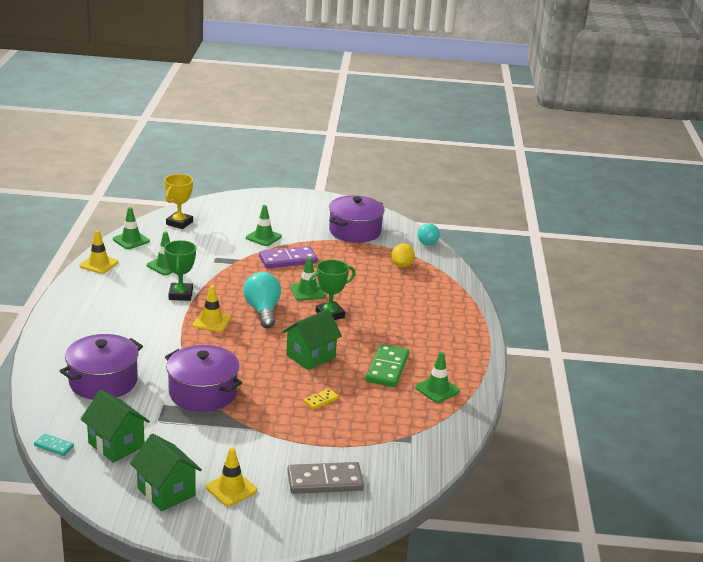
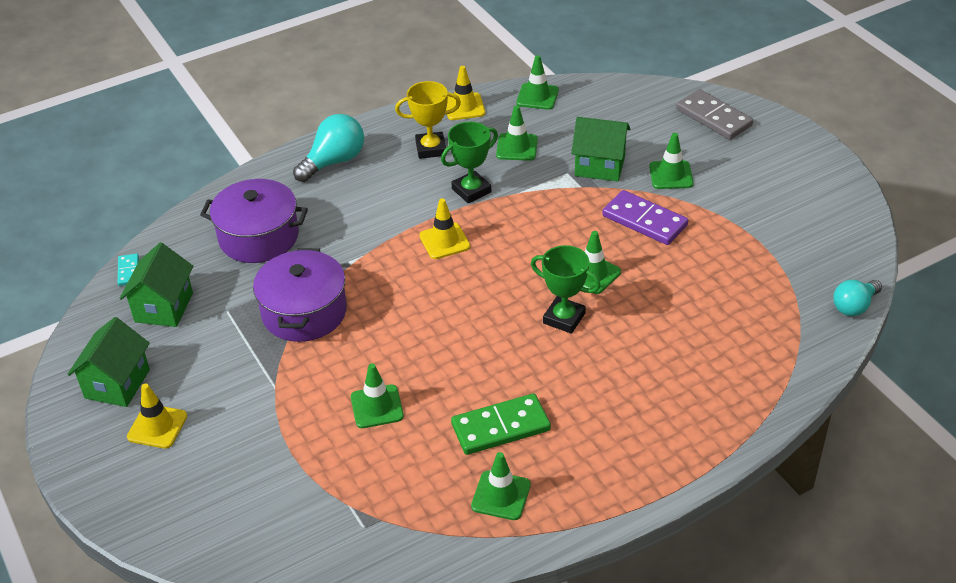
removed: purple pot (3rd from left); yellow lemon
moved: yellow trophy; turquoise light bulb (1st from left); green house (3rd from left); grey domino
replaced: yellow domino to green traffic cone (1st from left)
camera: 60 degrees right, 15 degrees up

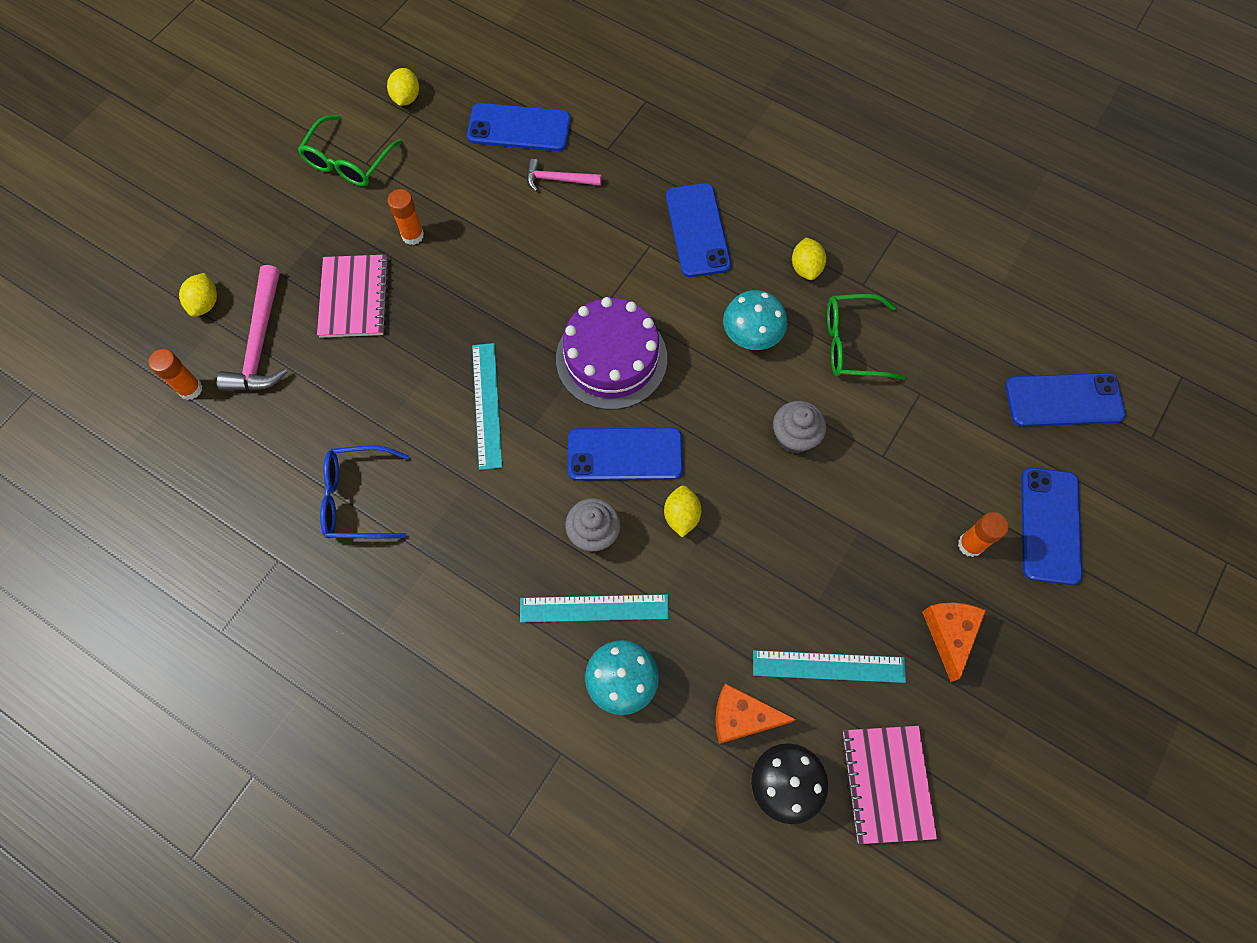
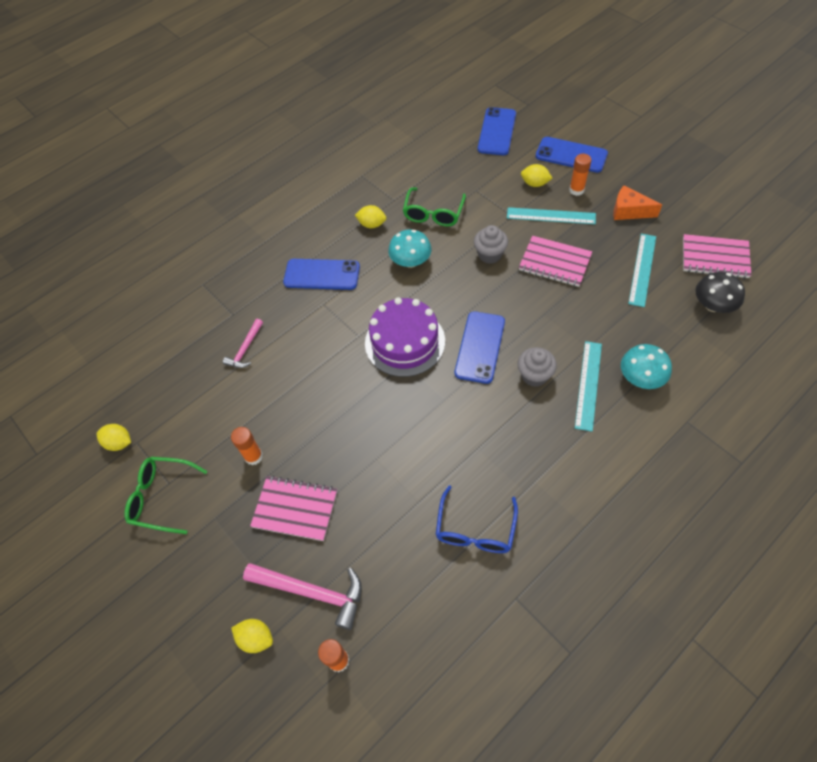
removed: blue phone (1st from left); orange cheese (1st from left)
added: pink notebook (2nd from left)
moved: turquoise ruler (1st from left); yellow lemon (3rd from left in the first image) to yellow lemon (4th from left)
turned: green glasses (1st from left) 150 degrees clockwise
camera: 70 degrees left, 10 degrees down

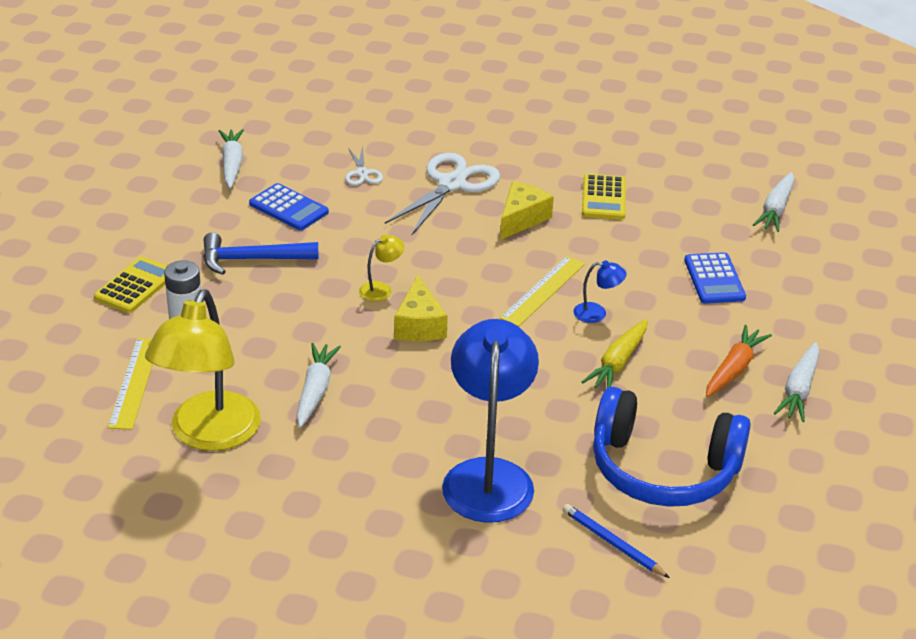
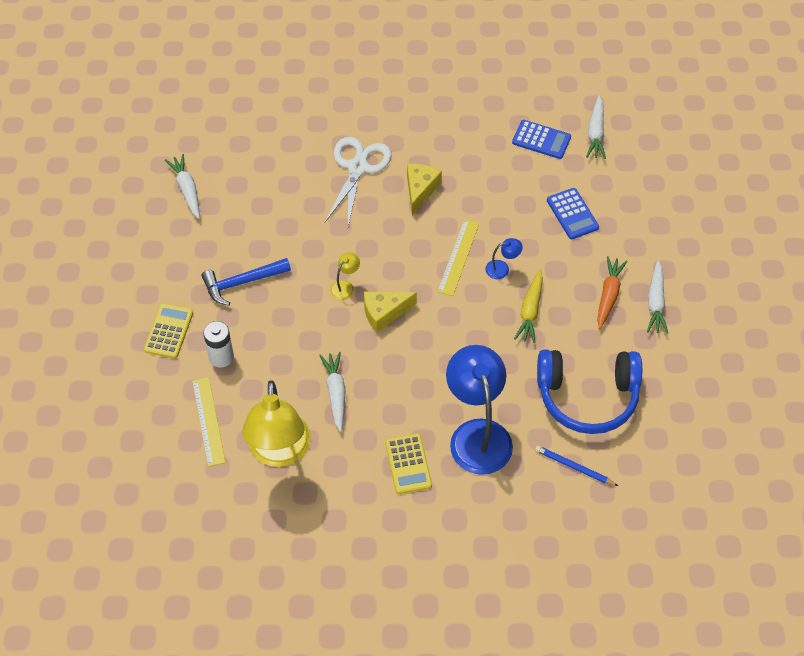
removed: white scissors (1st from left)
moved: yellow calculator (2nd from left); blue calculator (1st from left)
turned: yellow cheese (1st from left) 90 degrees clockwise
camera: 15 degrees left, 20 degrees up

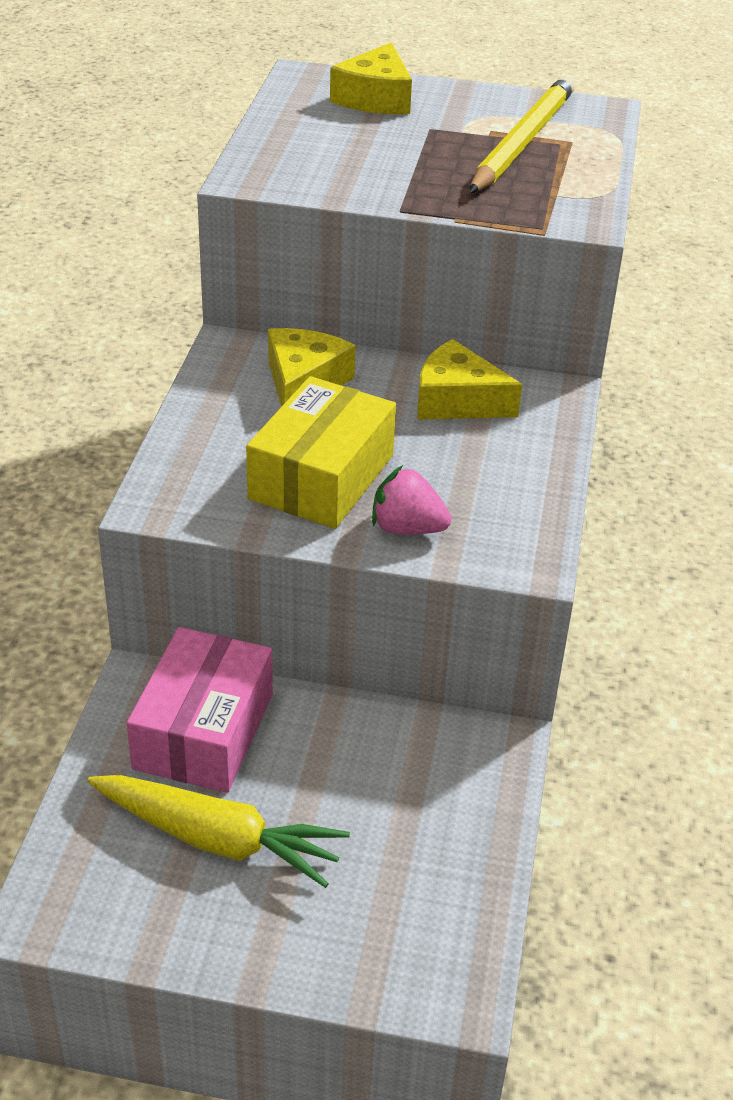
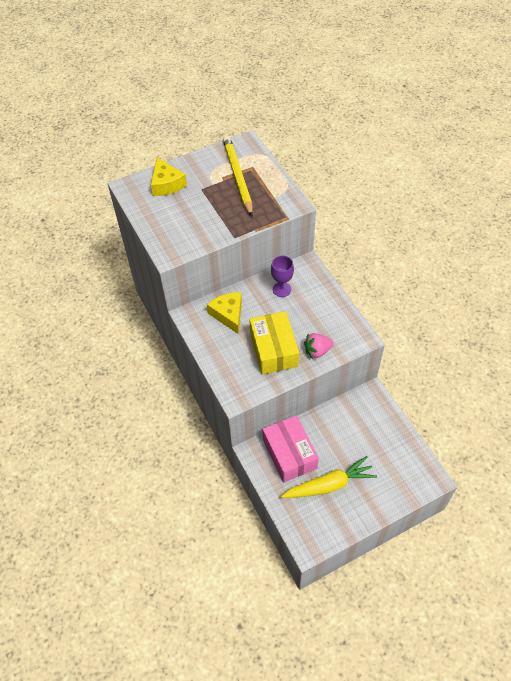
replaced: yellow cheese (3rd from left) to purple goblet
camera: 35 degrees left, 15 degrees up

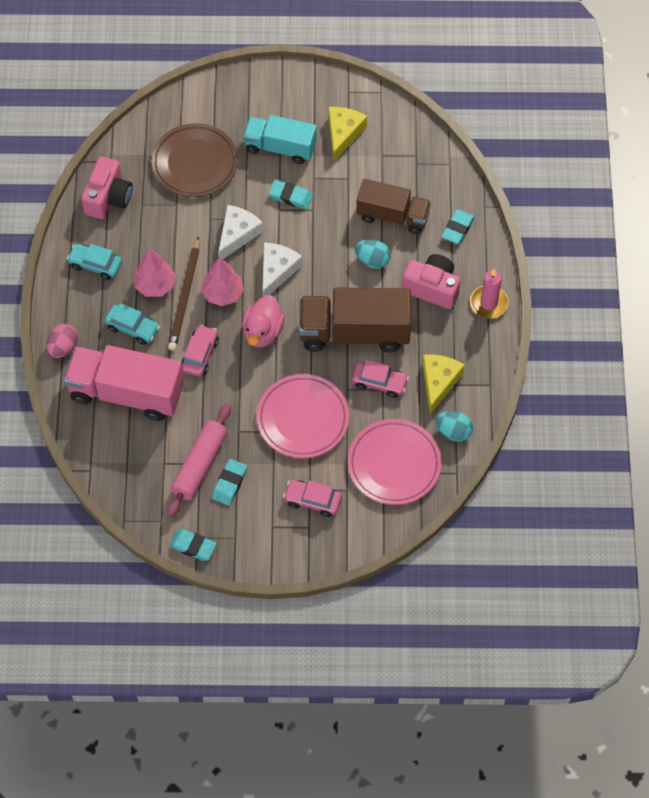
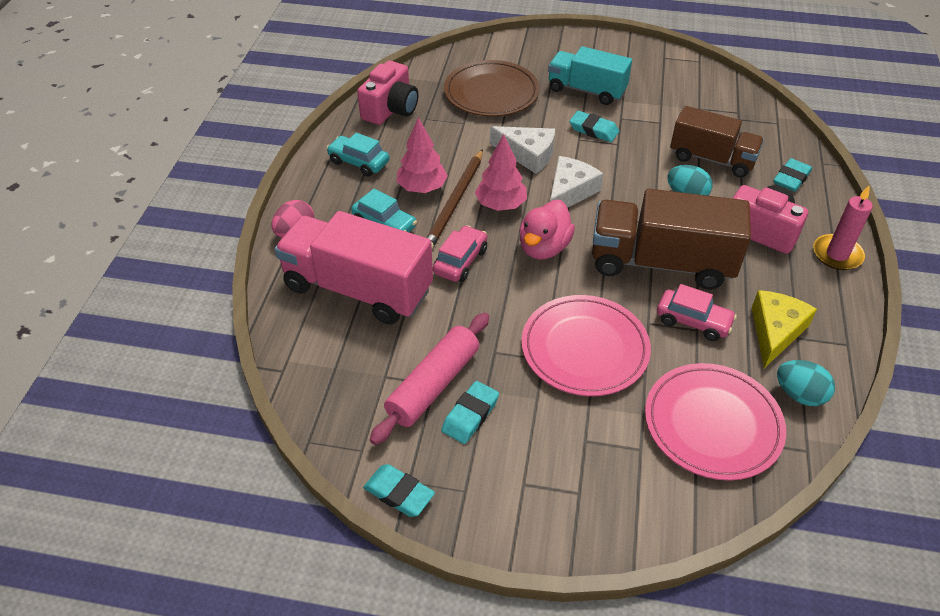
removed: yellow cheese (1st from left); pink car (2nd from left)
turned: white cheese (1st from left) 75 degrees clockwise
camera: 10 degrees right, 15 degrees down

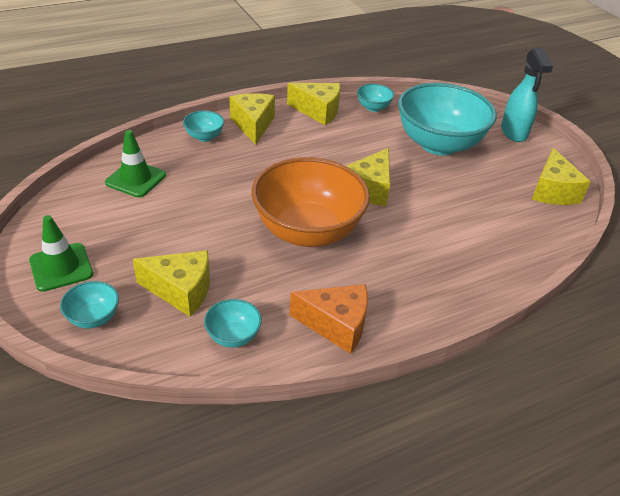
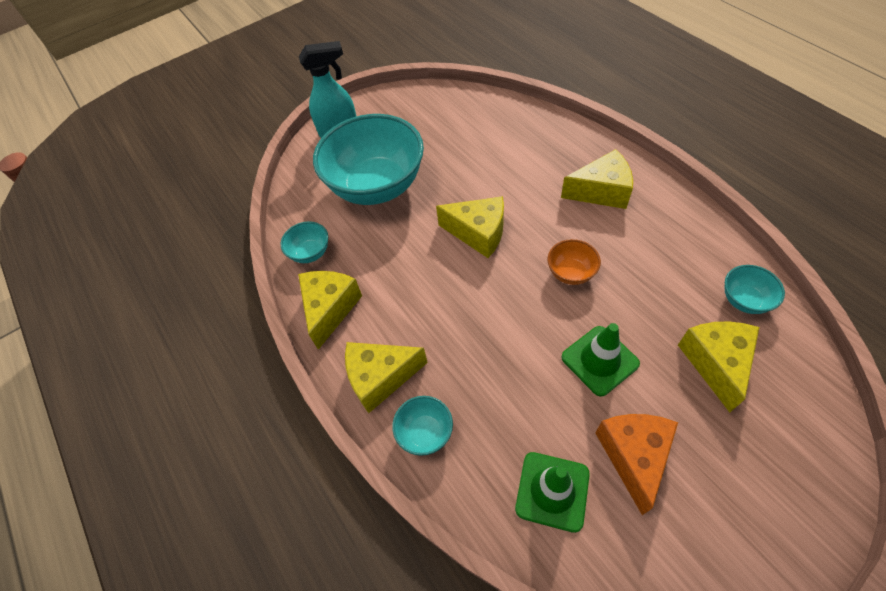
removed: turquoise bowl (1st from left)
moved: yellow cheese (5th from left in the first image) to yellow cheese (4th from left); green traffic cone (1st from left in the first image) to green traffic cone (2nd from left); orange cheese
resized: orange bowl x0.42
camera: 90 degrees left, 15 degrees up

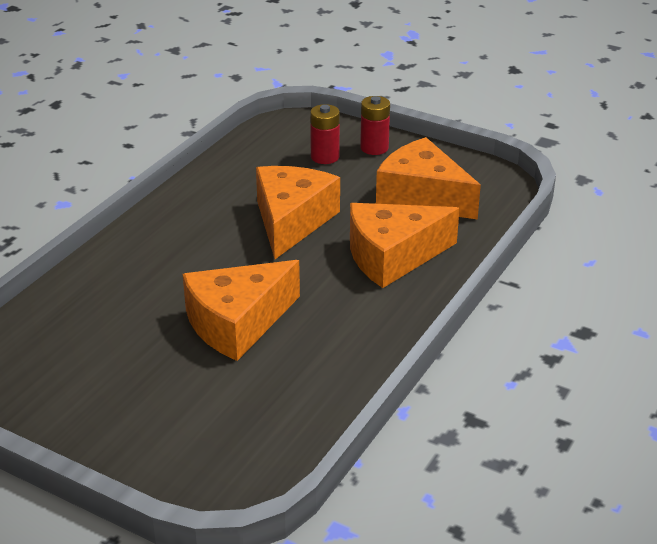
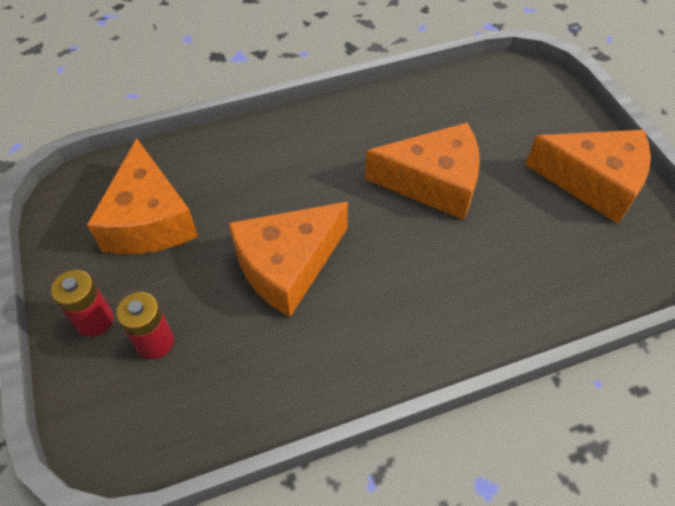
moved: orange cheese (3rd from left in the first image) to orange cheese (4th from left)
camera: 140 degrees left, 20 degrees up

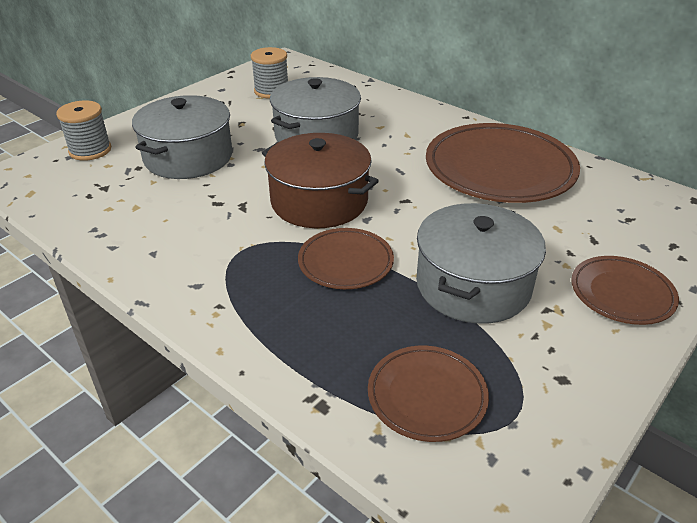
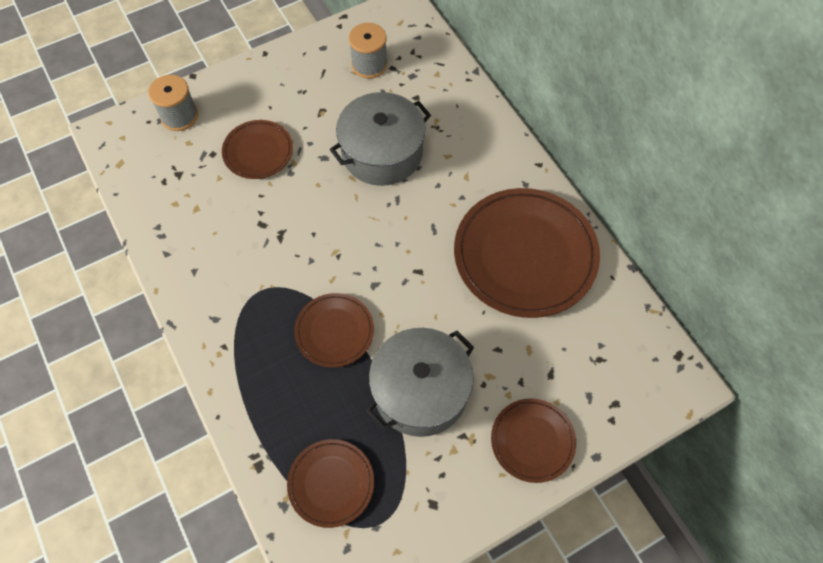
removed: brown pot
replaced: grey pot (1st from left) to brown plate (1st from left)
camera: 20 degrees right, 25 degrees up

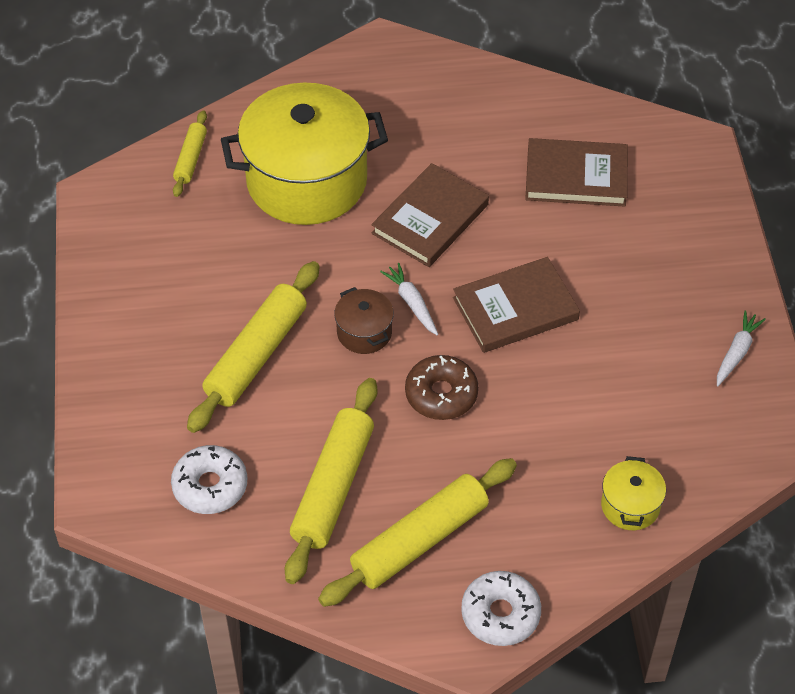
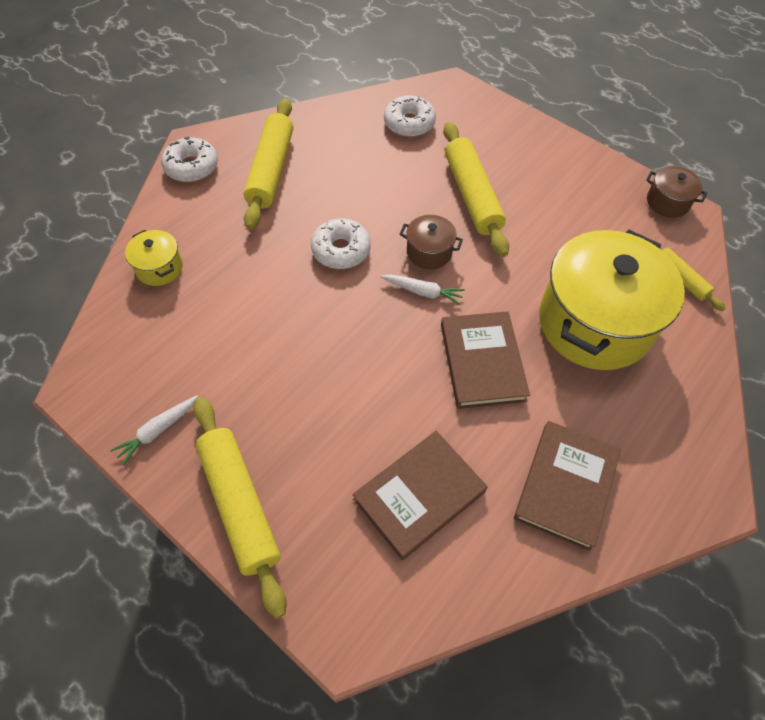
added: brown pot (2nd from left)
moved: brown book (2nd from left in the first image) to brown book (3rd from left); yellow rolling pin (3rd from left in the first image) to yellow rolling pin (1st from left)
recoloured: brown donut to white donut (2nd from left)
turned: white carrot (2nd from left in the first image) 60 degrees clockwise
camera: 135 degrees right, 5 degrees up

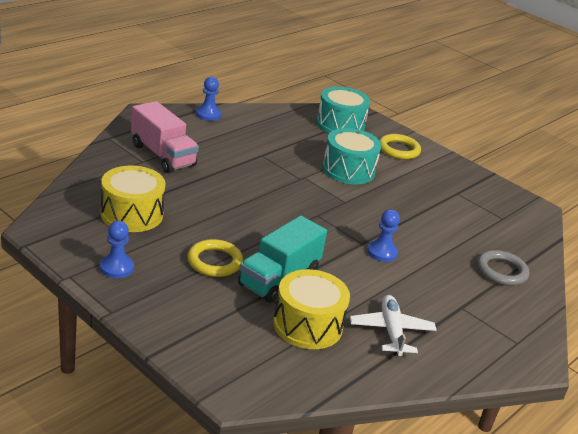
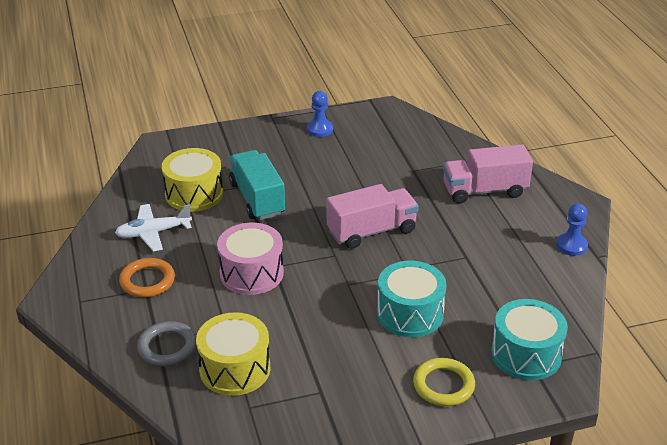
removed: yellow ring (1st from left)
added: pink truck (1st from left); orange ring
moved: yellow drum (1st from left in the first image) to yellow drum (2nd from left)
replaced: blue pawn (3rd from left) to pink drum
turned: white plane 135 degrees clockwise
camera: 125 degrees right, 5 degrees up

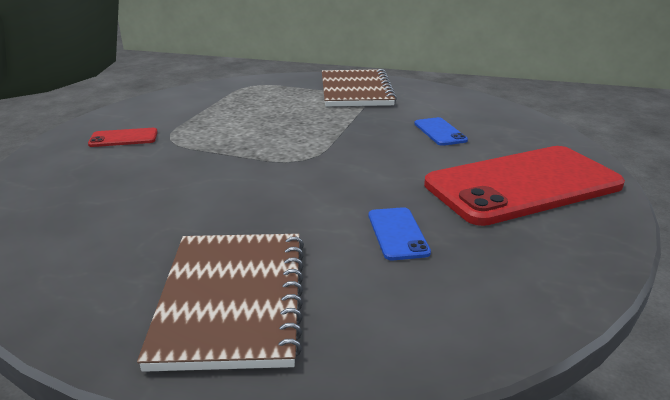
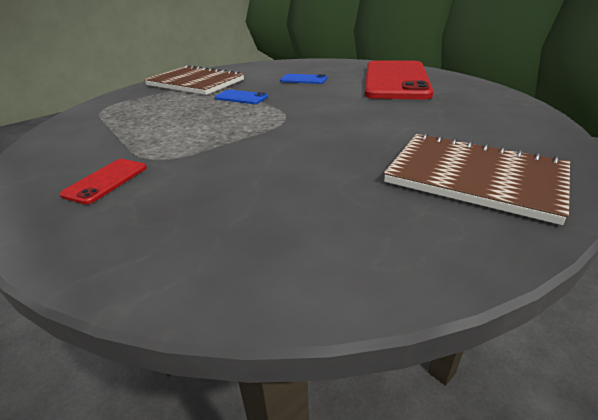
moved: blue phone (1st from left)
camera: 55 degrees left, 5 degrees up

